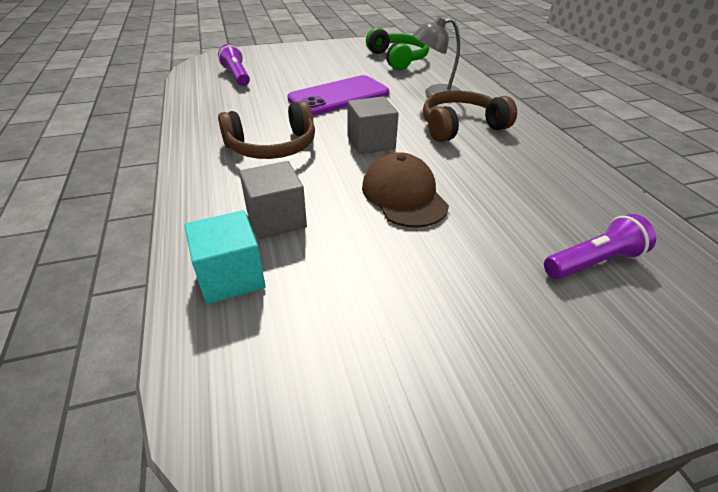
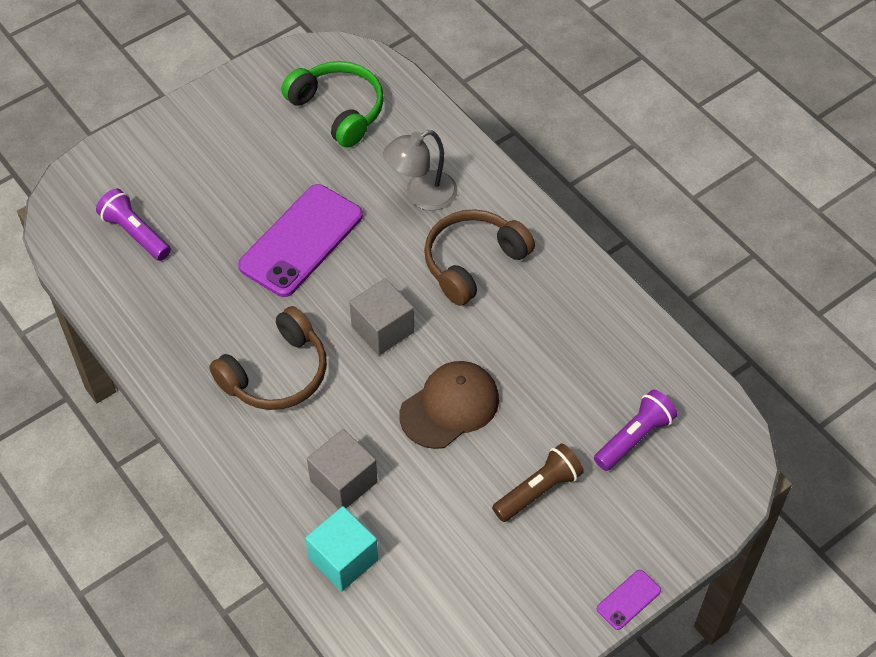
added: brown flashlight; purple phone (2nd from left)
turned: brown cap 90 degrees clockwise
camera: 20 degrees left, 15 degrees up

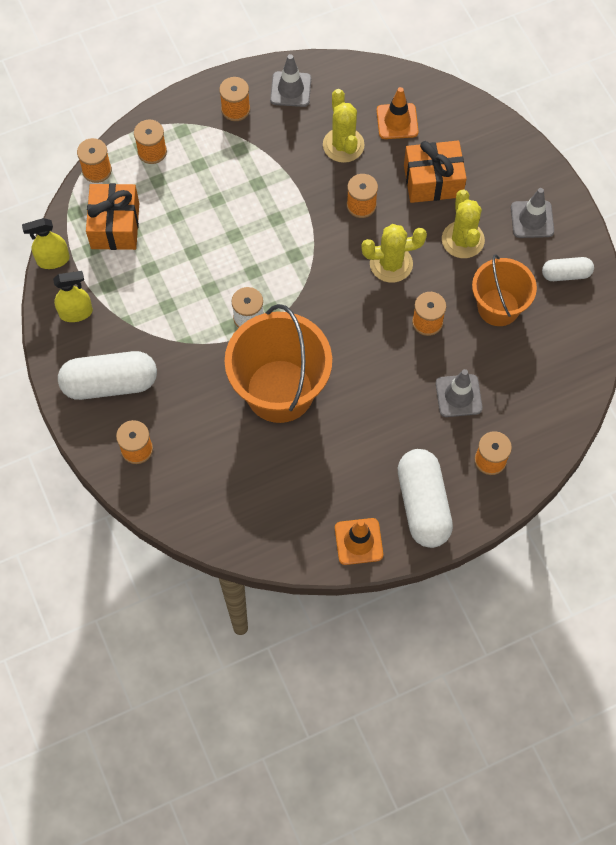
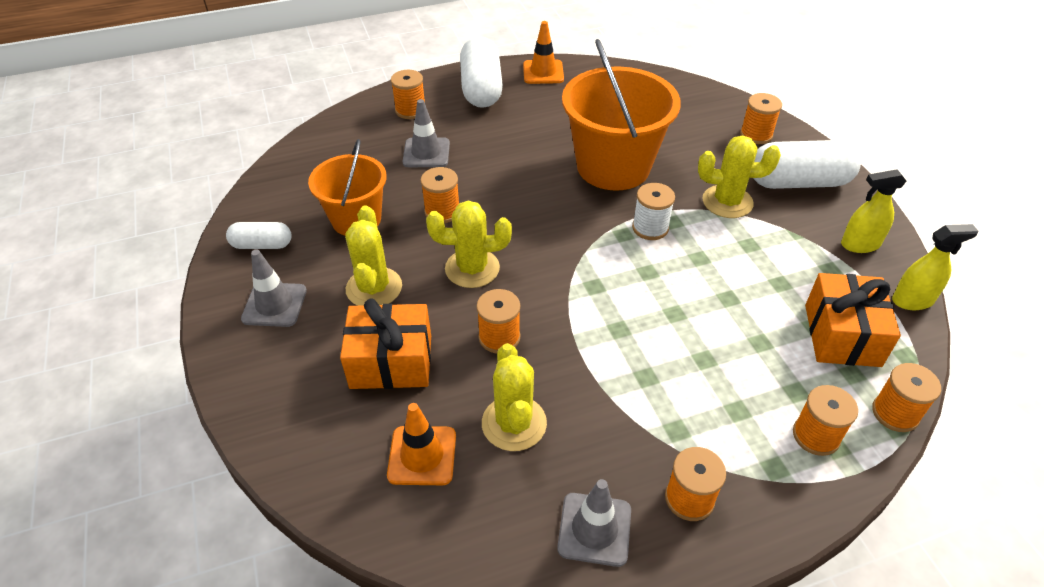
added: yellow cactus (4th from left)
camera: 175 degrees left, 20 degrees down

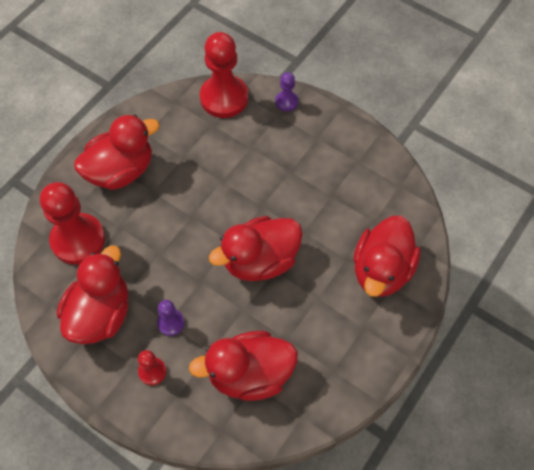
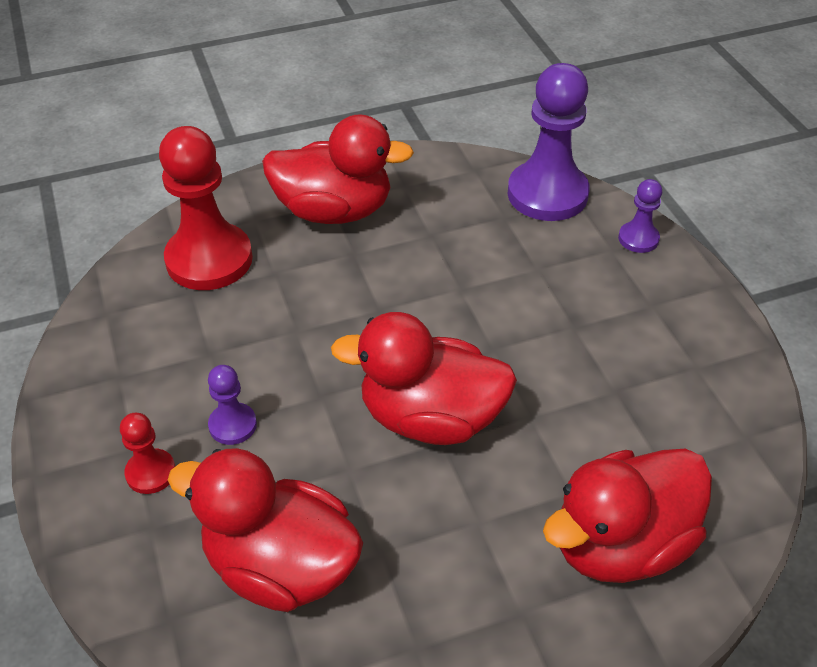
removed: red duck (1st from left)
recoloured: red pawn (3rd from left) to purple pawn (2nd from left)
camera: 35 degrees right, 15 degrees down

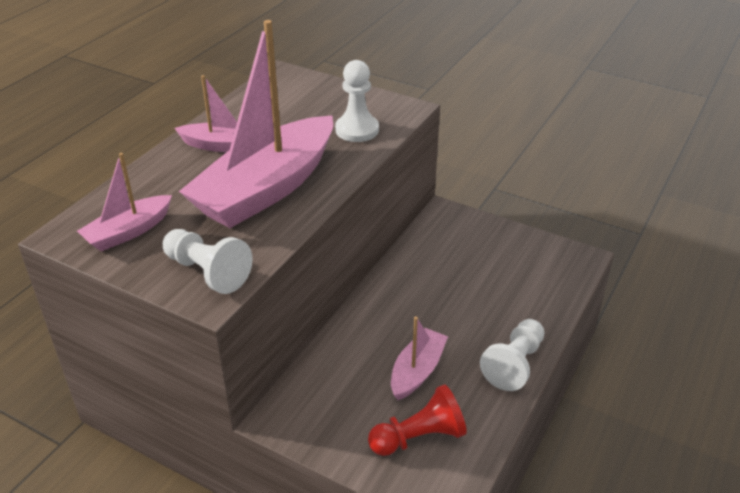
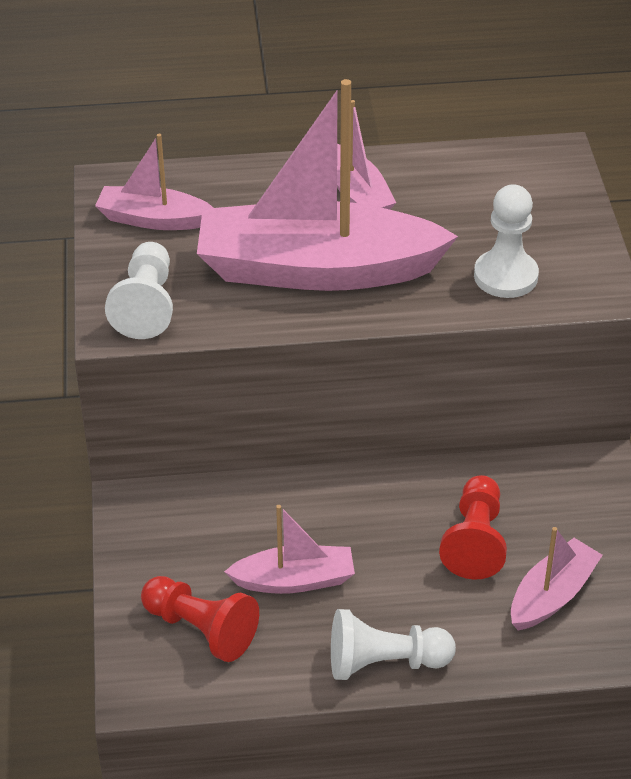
added: red pawn (2nd from left); pink boat (5th from left)
camera: 55 degrees right, 5 degrees up

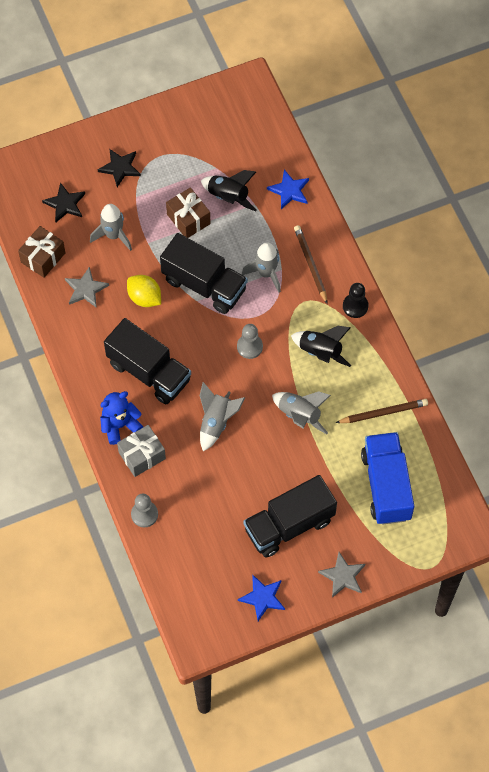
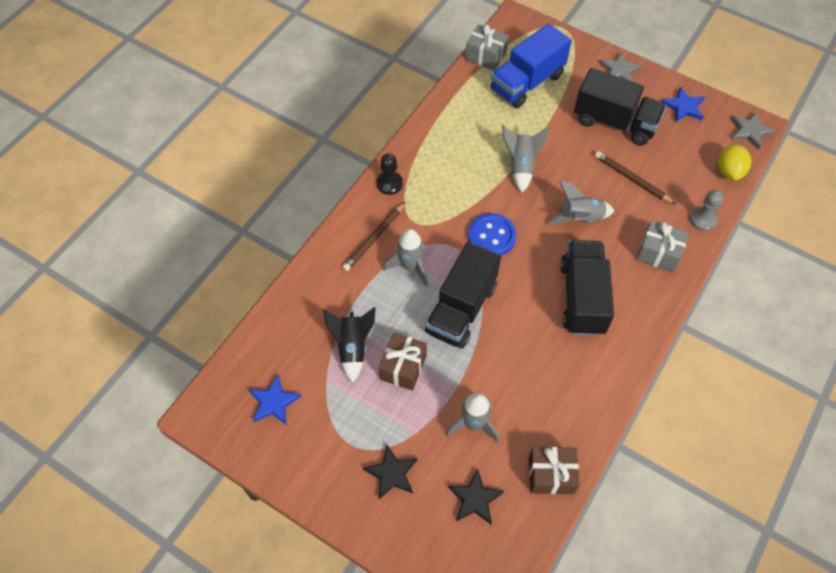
removed: black rocket (2nd from left); blue teddy bear
added: grey gift (1st from left)
moved: blue star (2nd from left in the first image) to blue star (1st from left); grey star (1st from left in the first image) to grey star (2nd from left); yellow lemon; brown pencil (2nd from left)
replaced: grey pawn (2nd from left) to blue button
turned: black truck (2nd from left in the first image) 150 degrees counterclockwise
camera: 125 degrees left, 5 degrees down

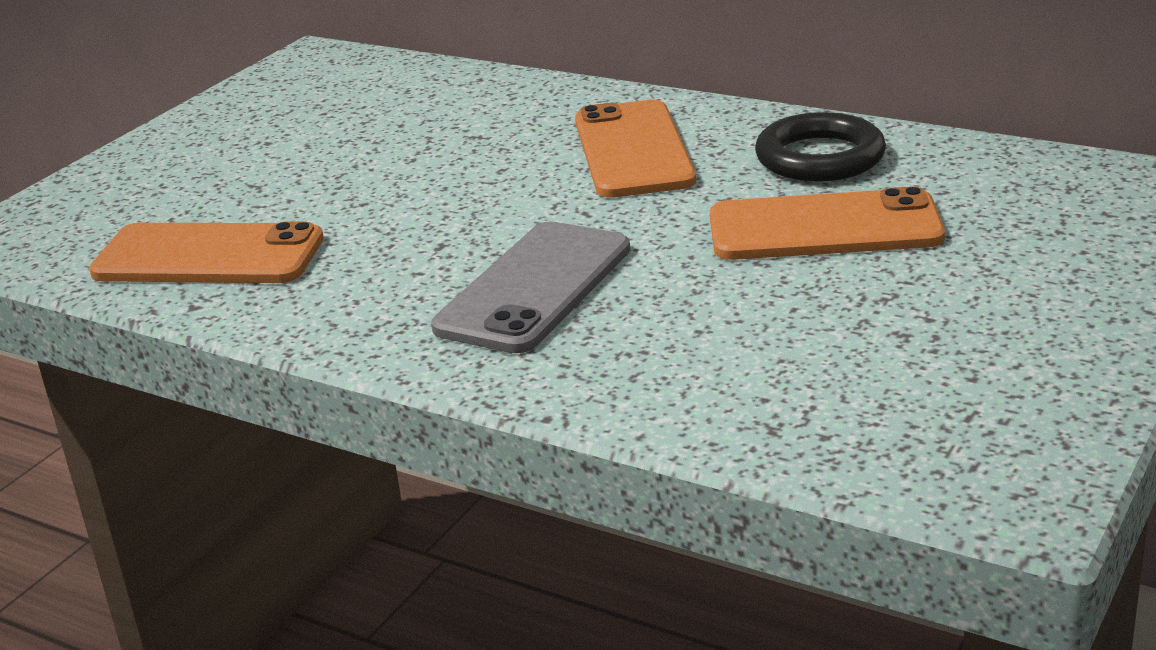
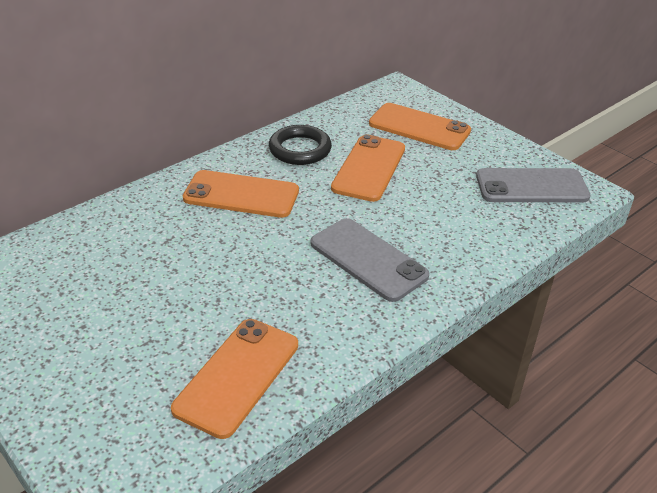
added: orange phone (4th from left); grey phone (2nd from left)
camera: 75 degrees left, 10 degrees up

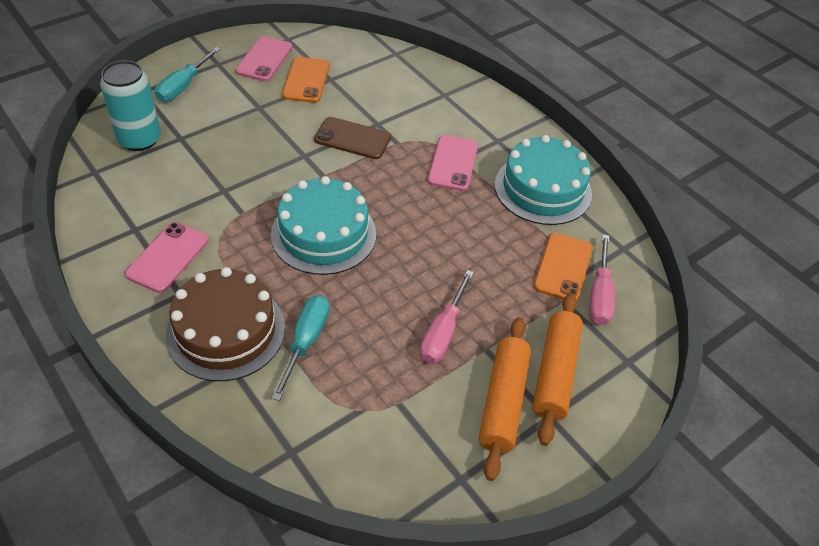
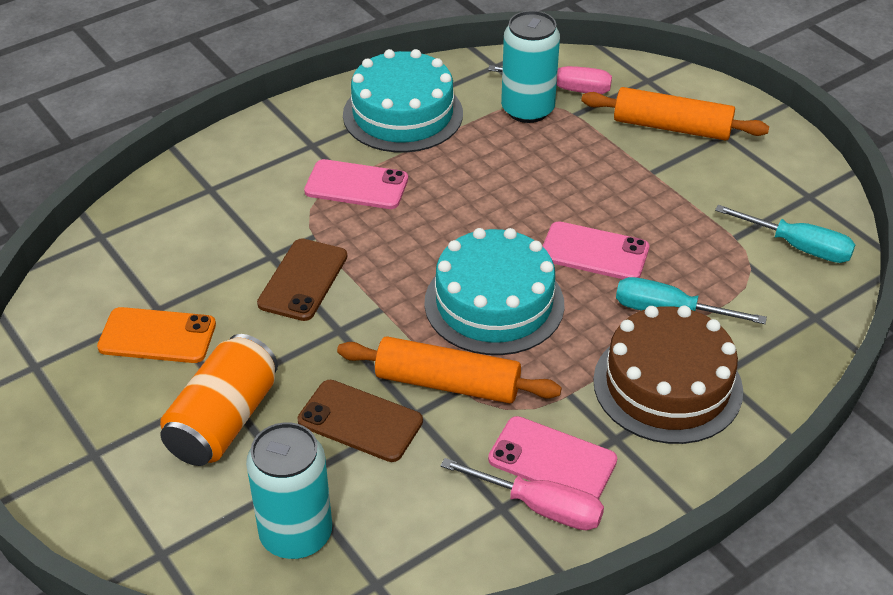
added: orange can; brown phone (2nd from left)
moved: pink phone (2nd from left in the first image) to pink phone (3rd from left); turquoise screwdriver (1st from left in the first image) to turquoise screwdriver (2nd from left); pink screwdriver (1st from left); orange rolling pin (1st from left)
replaced: orange phone (2nd from left) to turquoise can (2nd from left)
camera: 85 degrees left, 5 degrees down

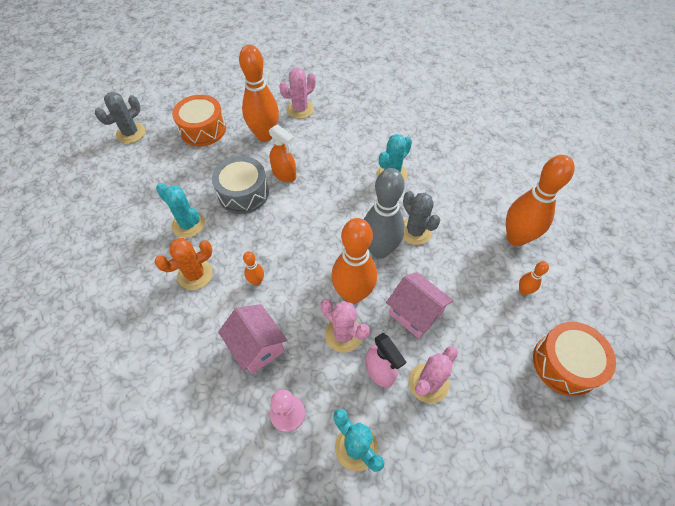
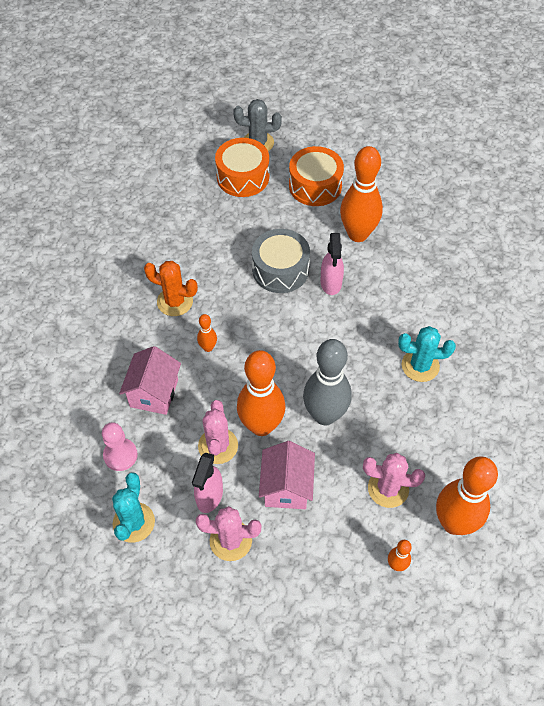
removed: turquoise cactus (1st from left); grey cactus (2nd from left)
moved: pink cactus (1st from left in the first image) to pink cactus (3rd from left); orange drum (2nd from left in the first image) to orange drum (1st from left)
recoloured: orange spray bottle to pink spray bottle (2nd from left)
camera: 50 degrees right, 0 degrees up

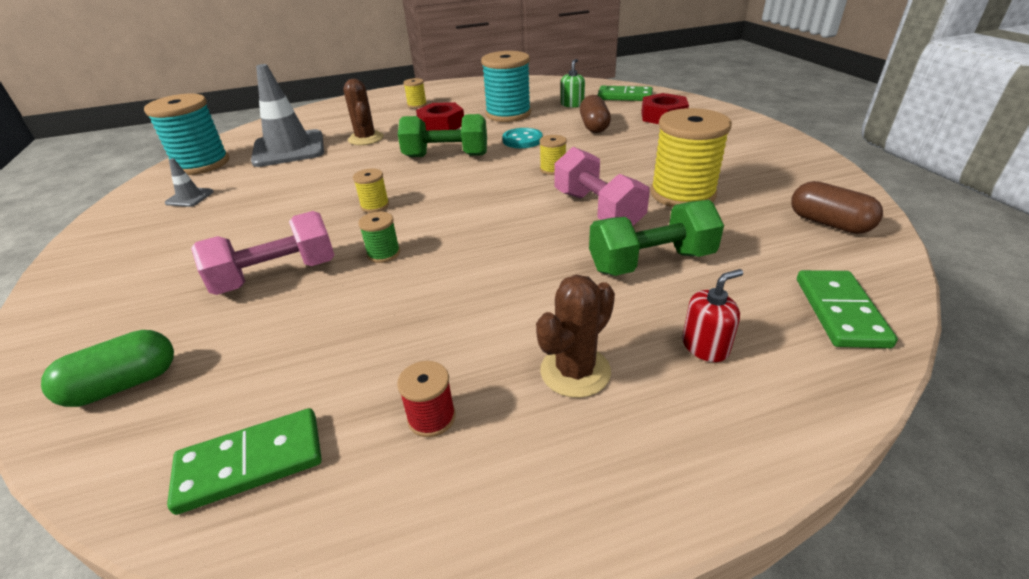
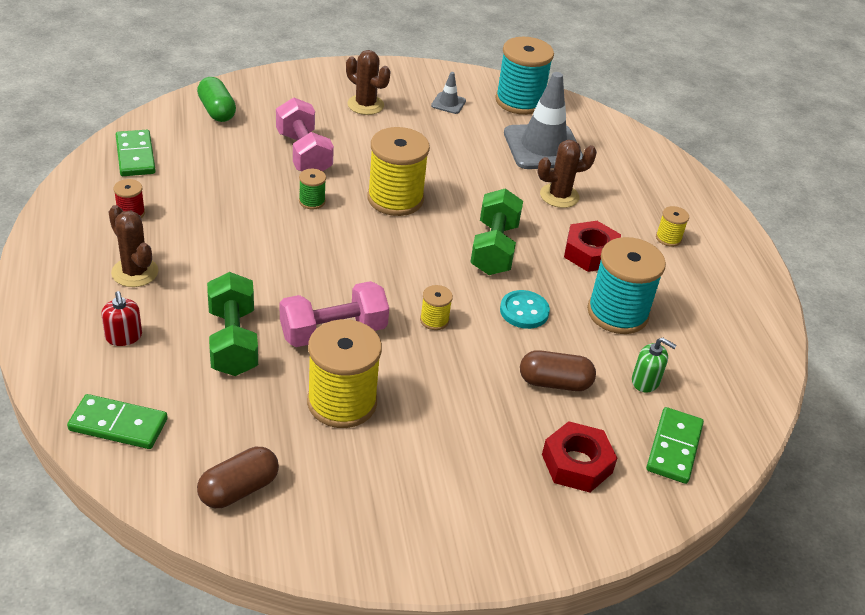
added: brown cactus (2nd from left)
resized: yellow spool (1st from left in the first image) x2.18
camera: 90 degrees right, 5 degrees up

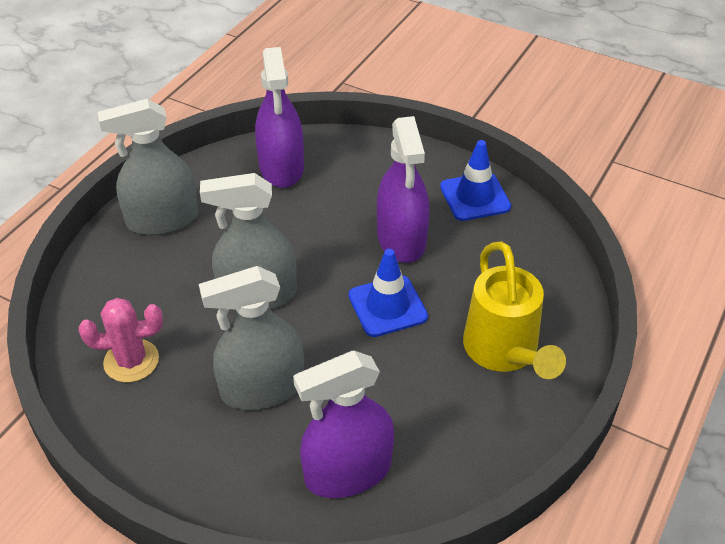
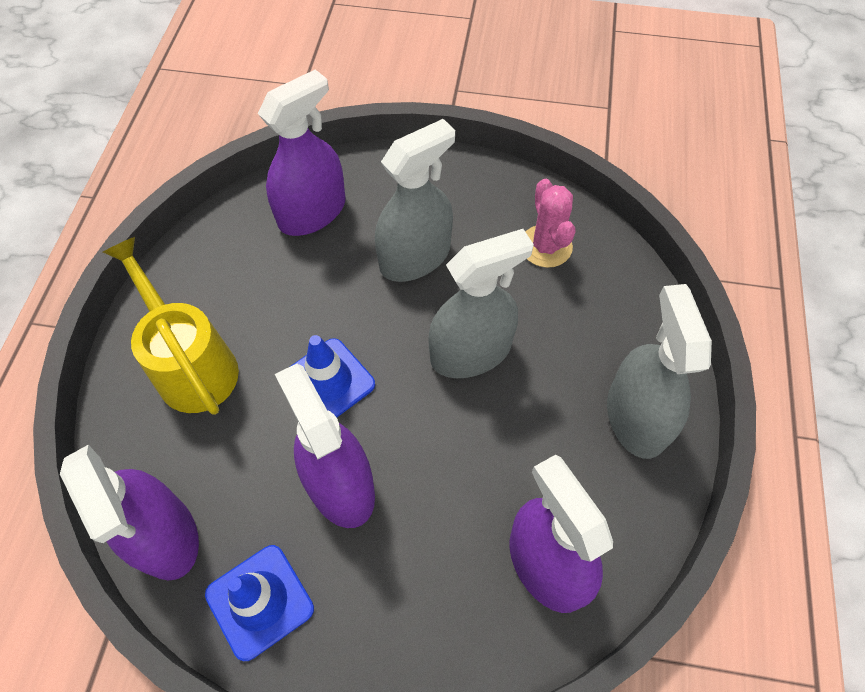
added: purple spray bottle (1st from left)
turned: grey spray bottle (1st from left in the first image) 60 degrees counterclockwise; pink cactus 75 degrees counterclockwise
camera: 160 degrees right, 15 degrees up

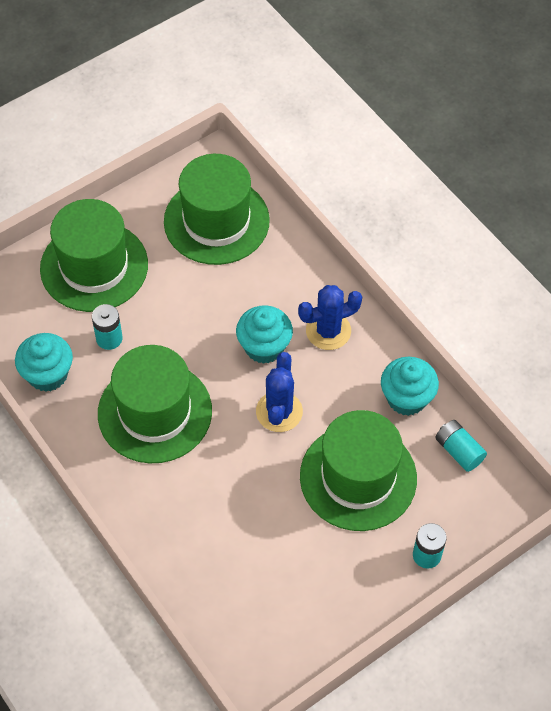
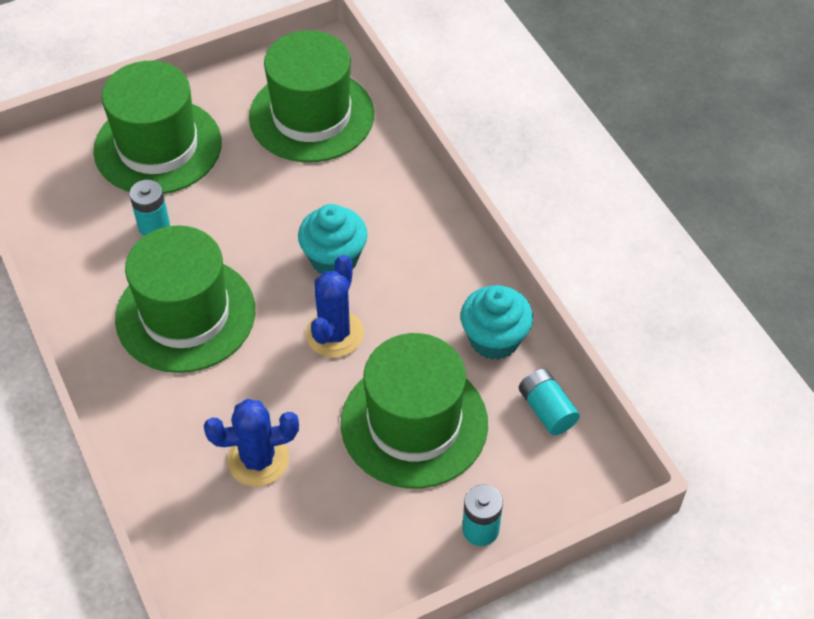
removed: turquoise cupcake (1st from left)
moved: blue cactus (2nd from left in the first image) to blue cactus (1st from left)
camera: 10 degrees right, 5 degrees down

